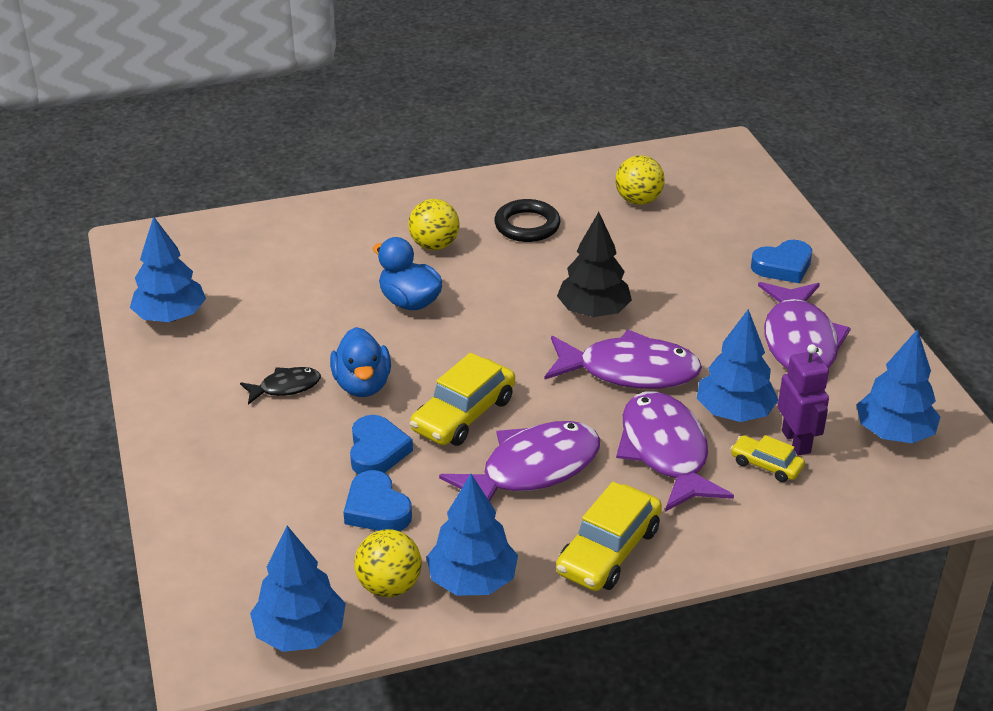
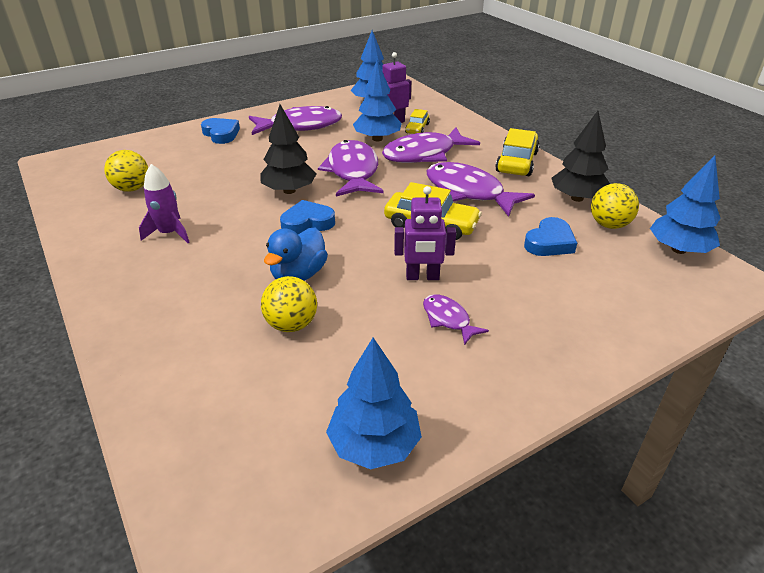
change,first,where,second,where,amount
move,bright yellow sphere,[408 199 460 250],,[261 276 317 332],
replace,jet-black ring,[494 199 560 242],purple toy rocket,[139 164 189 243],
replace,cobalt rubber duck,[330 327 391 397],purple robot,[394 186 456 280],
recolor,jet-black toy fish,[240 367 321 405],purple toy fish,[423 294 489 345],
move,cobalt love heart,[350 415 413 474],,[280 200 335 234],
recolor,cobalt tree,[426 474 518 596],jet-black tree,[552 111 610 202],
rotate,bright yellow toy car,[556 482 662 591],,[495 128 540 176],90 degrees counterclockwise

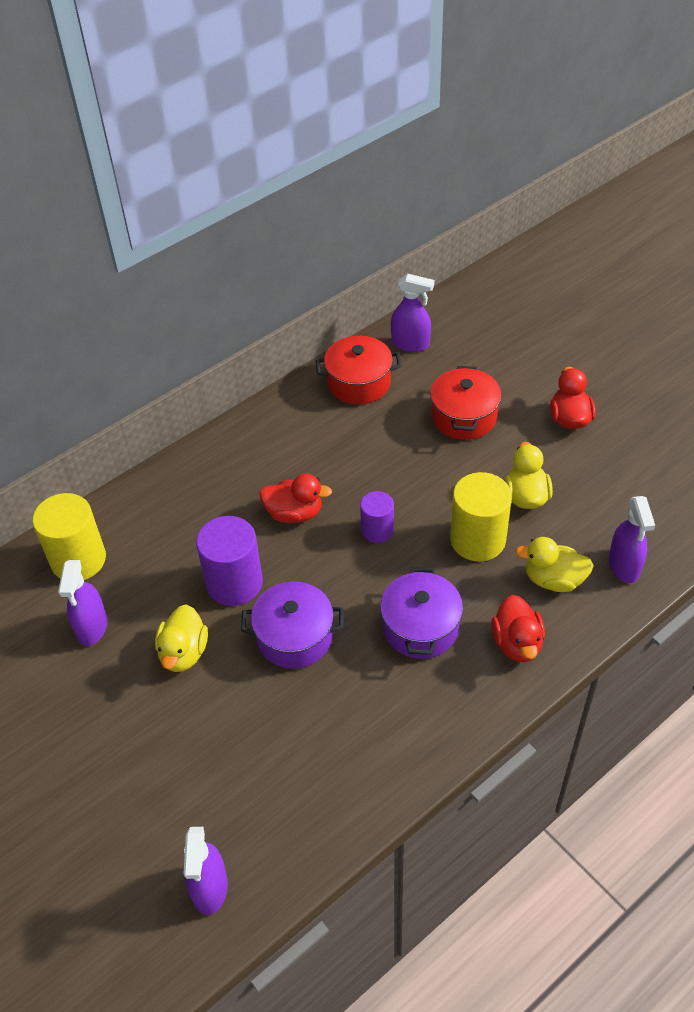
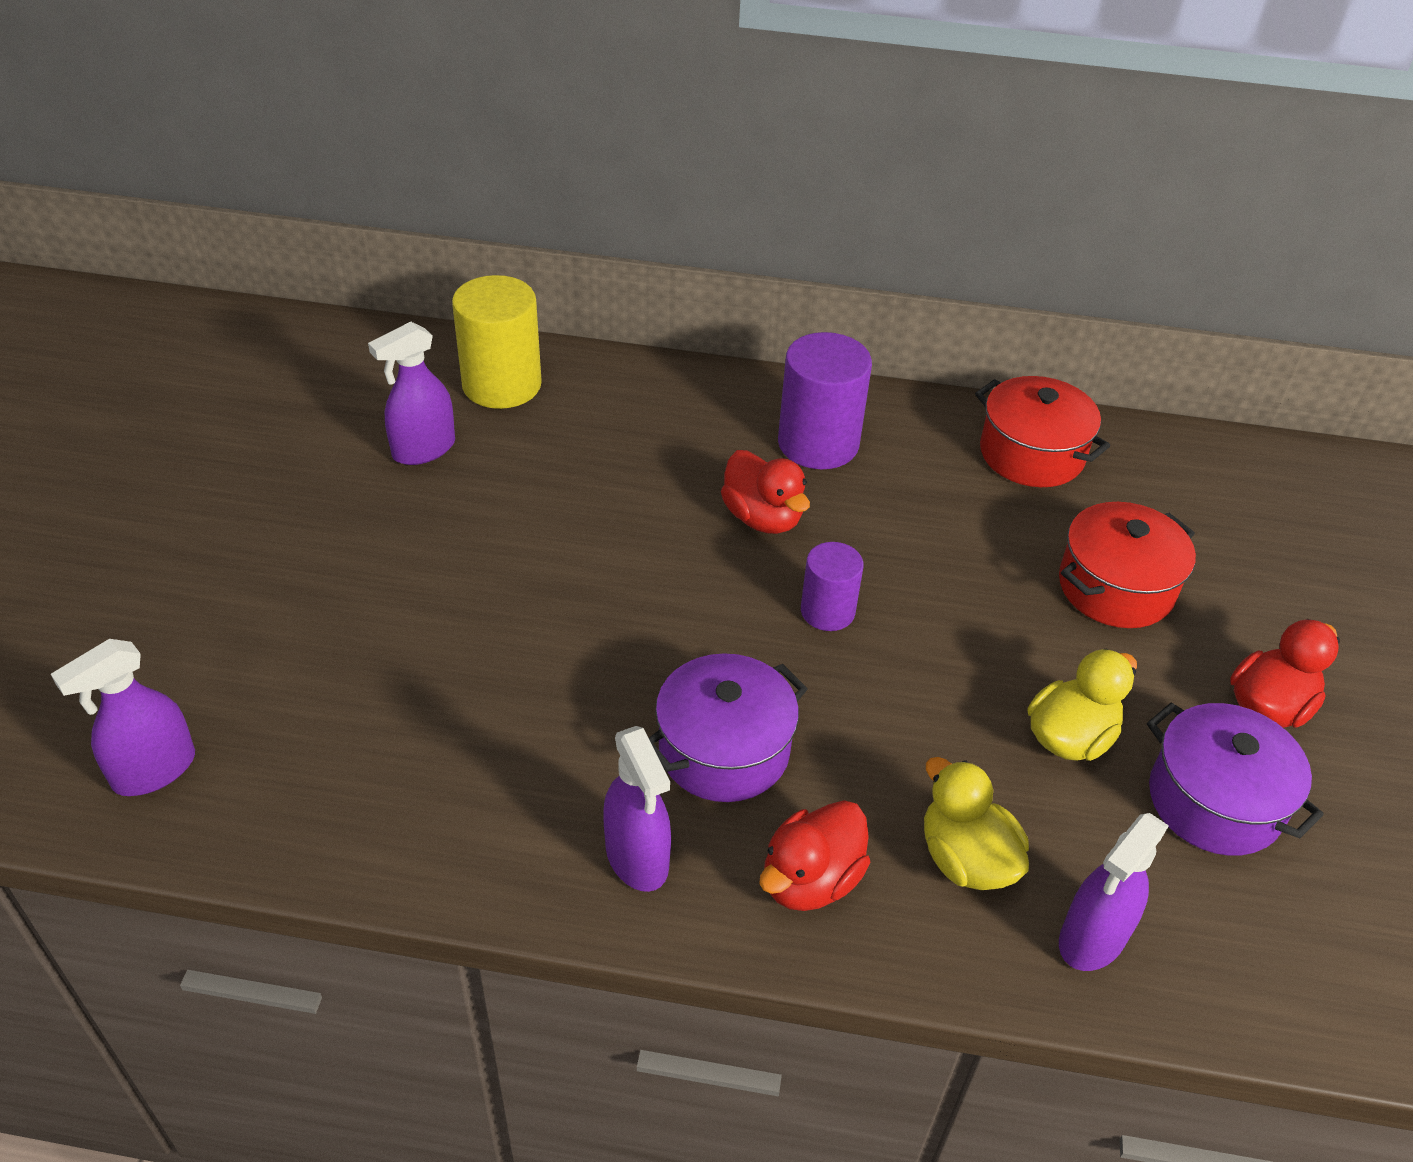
change,first,where,second,where,amount
move,purple spray cleaner,[391 274 434 352],,[603 726 671 892],
delete,bright yellow cylinder shape,[450 472 512 561],,,
move,purple cylinder shape,[196 516 263 606],,[778 332 872 469],
move,purple cooking pot,[241 582 344 669],,[1147 702 1324 856],
delete,bright yellow rubber duck,[155 604 208 672],,,

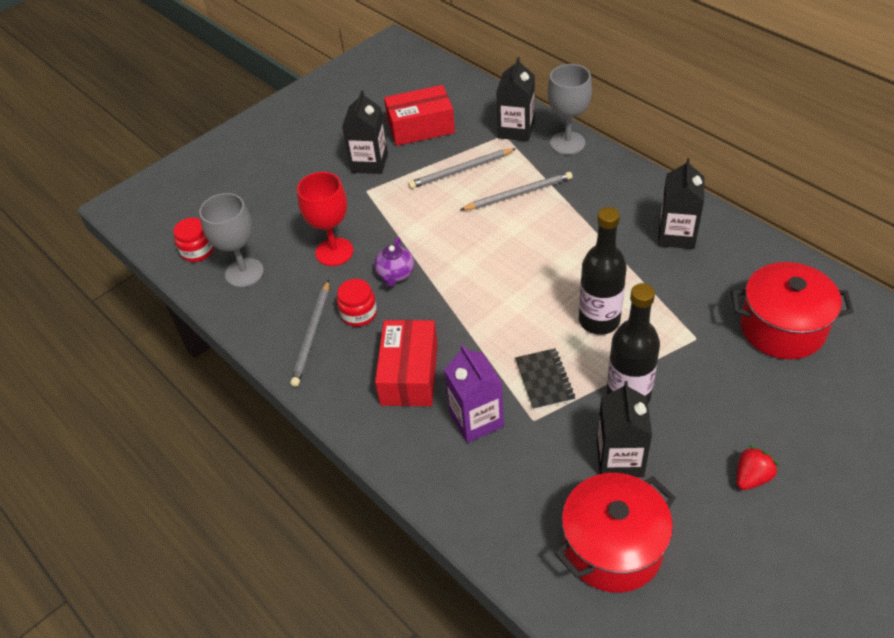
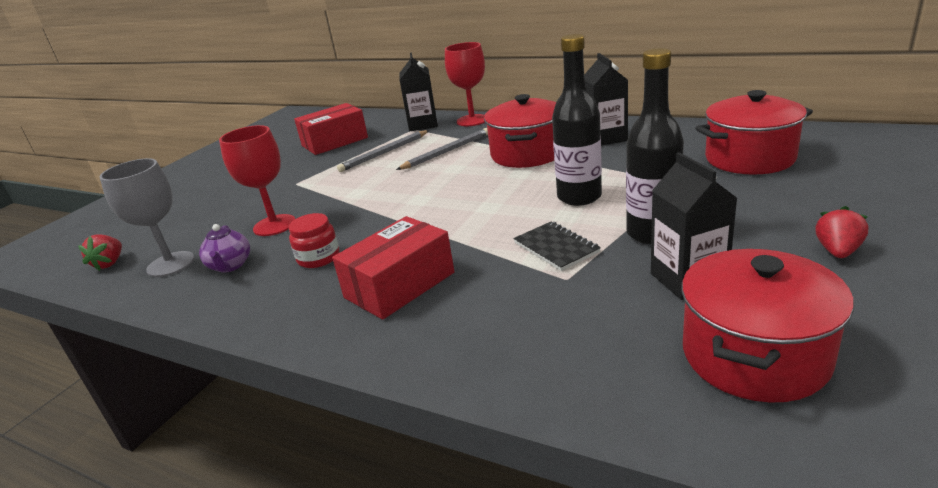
change,first,where,second,where,amount
recolor,grey goblet,[547 64 592 155],crimson goblet,[445 42 485 126],
delete,jet-black milk carton,[342 90 388 174],,,
replace,crimson preserve jar,[173 218 214 262],crimson strawberry,[78 234 122 271],
move,purple teapot,[374 237 414 287],,[199 224 250 273],
delete,grey lead pencil,[290 280 329 387],,,
rotate,crimson box,[375 320 438 406],,[332 216 454 320],60 degrees clockwise
delete,purple milk carton,[444 345 504 443],,,
insert,,,crimson cooking pot,[484 94 556 168],

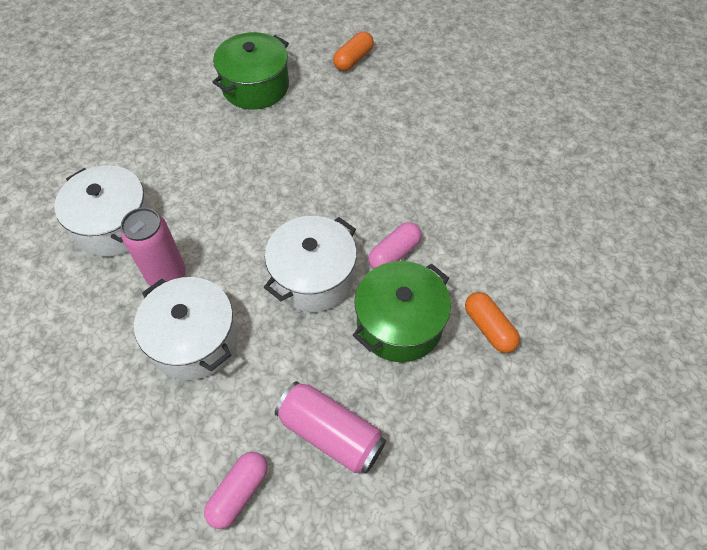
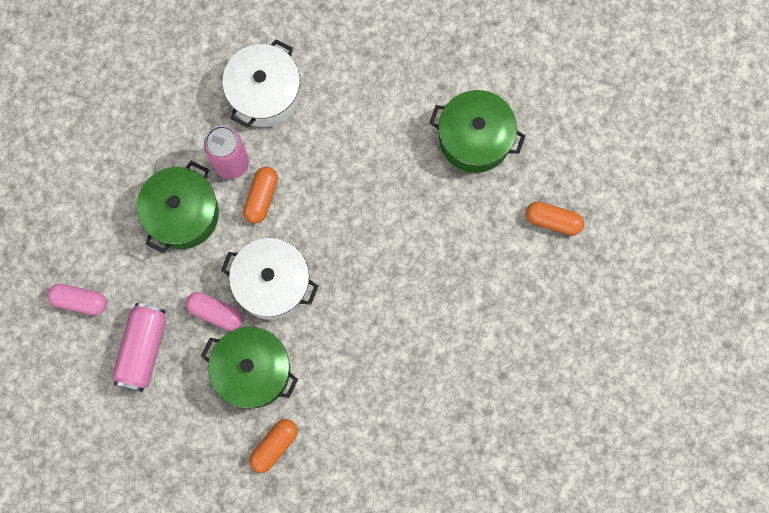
change,first,where,second,where,amount
move,rose-pink pill shape,[368 222 422 269],,[186 292 243 331],
recolor,white cooking pot,[134 277 238 380],green cooking pot,[137 161 219 253],
insert,,,bright orange pill shape,[243 167 278 224],

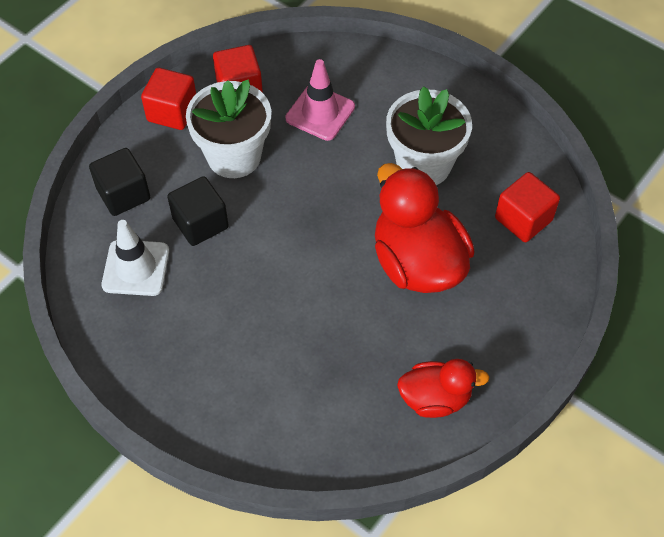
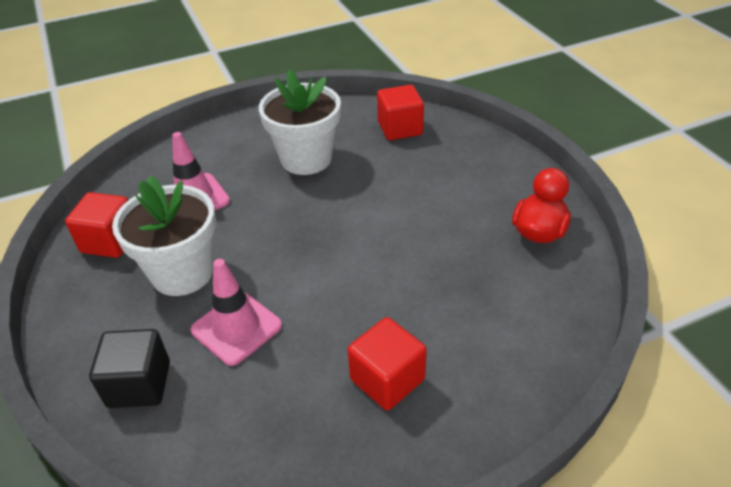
change,first,where,second,where,amount
move,crimson solid cube,[141 68 196 130],,[348 317 427 410],
delete,crimson rubber duck,[375 163 474 293],,,
replace,jet-black solid cube,[167 176 229 246],rose-pink traffic cone,[191 259 282 366],
delete,white traffic cone,[102 220 169 296],,,

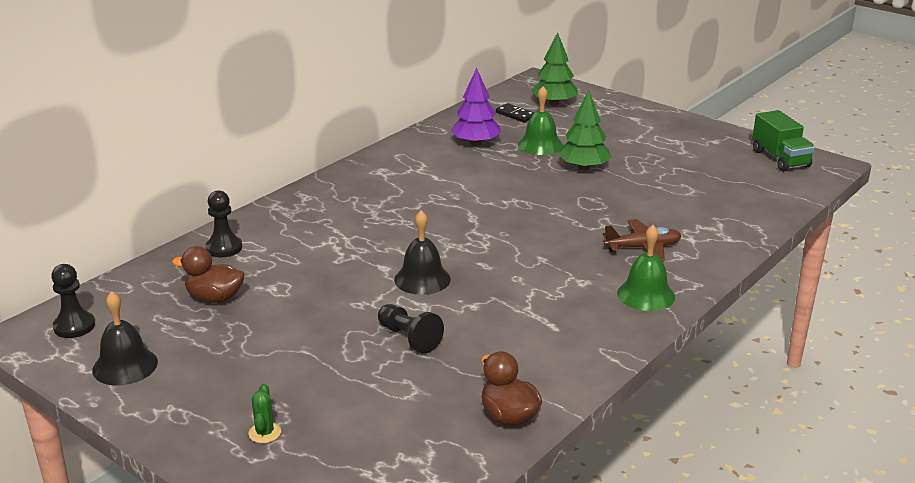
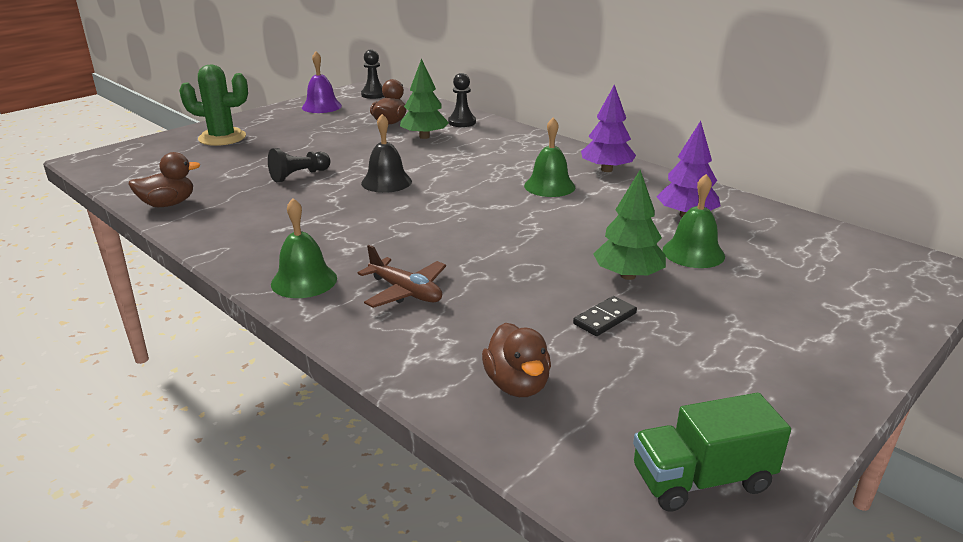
change,first,where,second,where,amount
move,green tree,[531 32 578 106],,[400 58 449 139],
move,jet-black domino,[496 103 535 123],,[573 296 637 336],
rotate,dark brown toy plane,[603 219 682 261],,[358 245 446 308],45 degrees counterclockwise
recolor,jet-black school bell,[92 291 158 386],purple school bell,[302 51 342 113],
resize,green prickly plant,[248 384 281 443],,[179 64 248 146],x2.23
insert,,,purple tree,[581 84 636 172],
insert,,,green school bell,[524 117 575 197],
insert,,,dark brown rubber duck,[482 323 551 397],

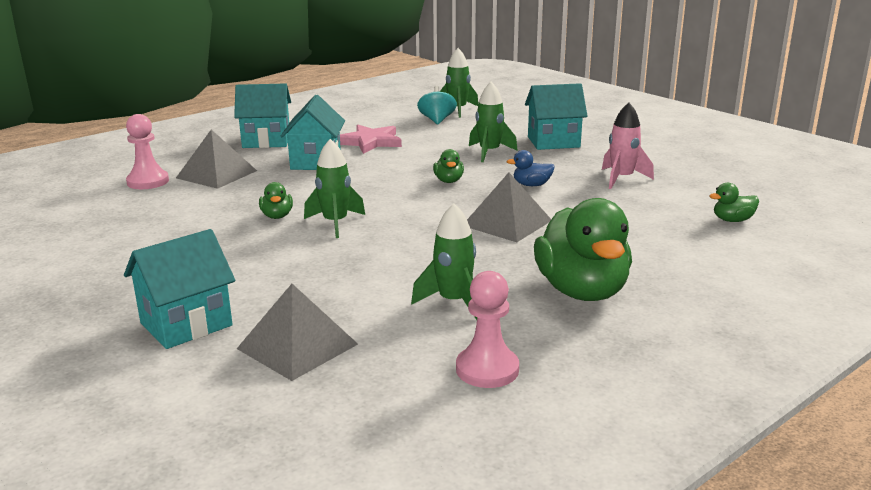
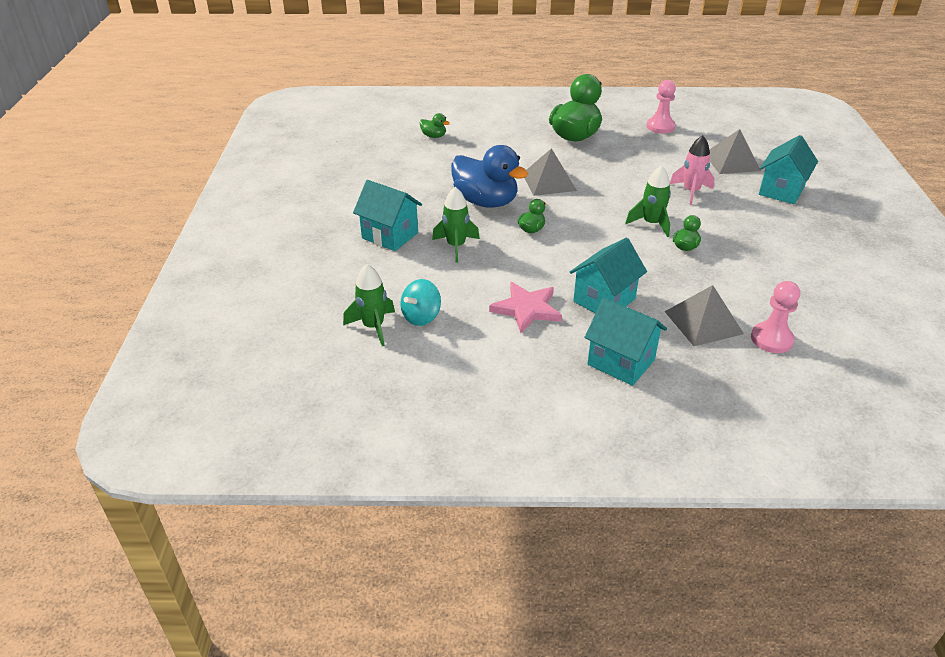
change,first,where,second,where,amount
move,rose-pink toy rocket,[602 103 654 189],,[670 135 715 205],
resize,cobalt rubber duck,[506 150 555 186],,[451 145 528 208],x2.28
delete,green toy rocket,[411 204 477 320],,,
rotate,turquoise cottage,[124 229 235 349],,[759 135 818 204],60 degrees counterclockwise

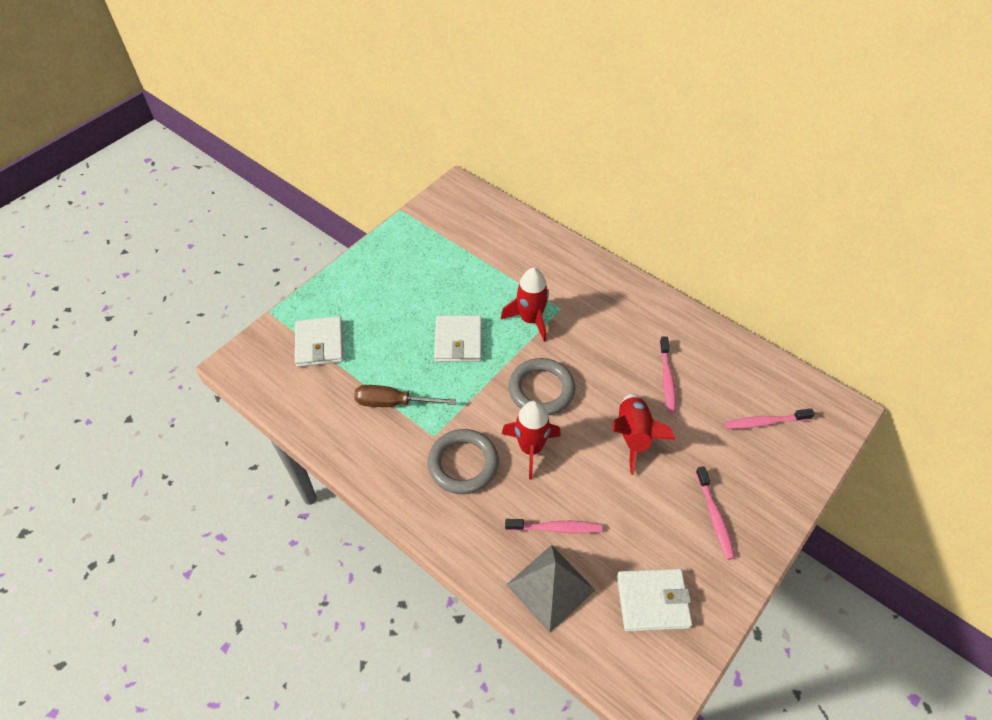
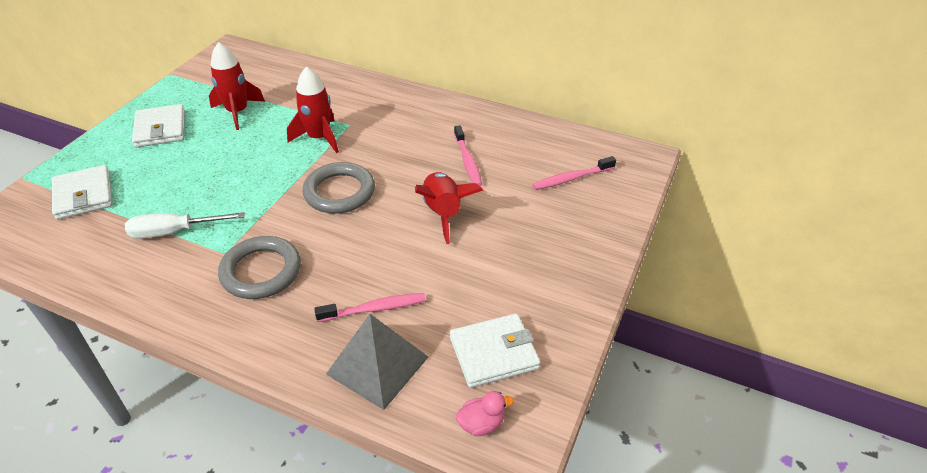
change,first,where,second,where,amount
move,white billfold,[434 315 482 362],,[132 104 185 148],
recolor,dark brown screwdriver,[354 385 456 407],white screwdriver,[125 212 245 239],
move,crimson toy rocket,[502 401 561 479],,[209 42 265 130],
delete,rose-pink tooth brush,[695 466 735 560],,,
insert,,,rose-pink rubber duck,[456 391 514 436],

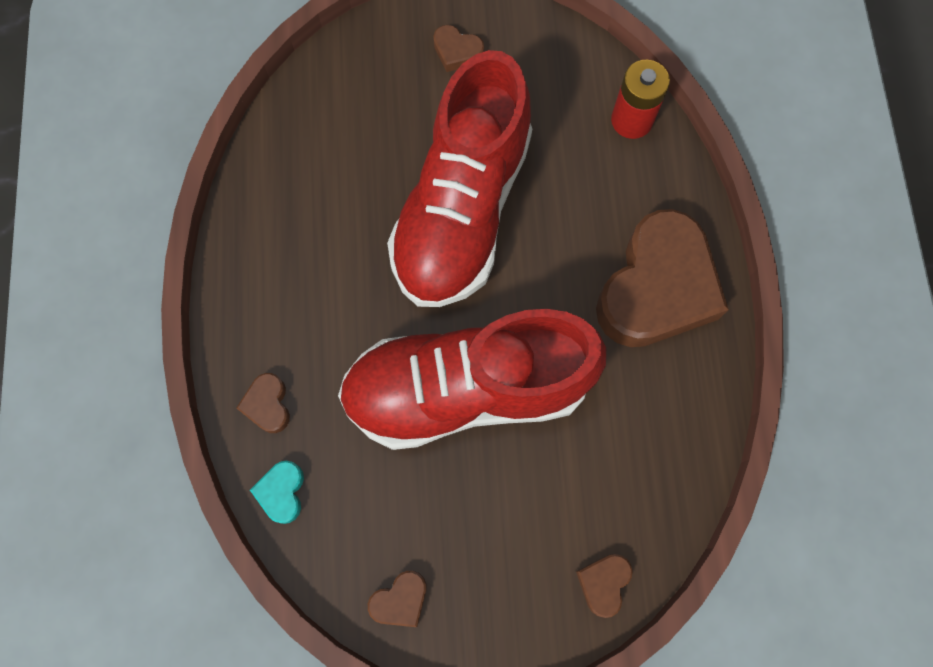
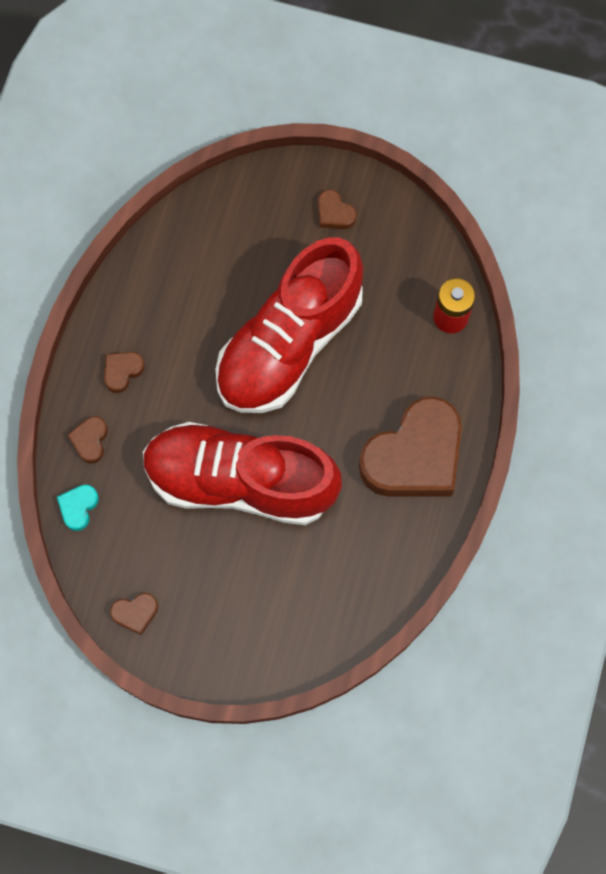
change,first,where,second,where,amount
move,dark brown love heart,[576 554 633 618],,[104 352 145 393],

